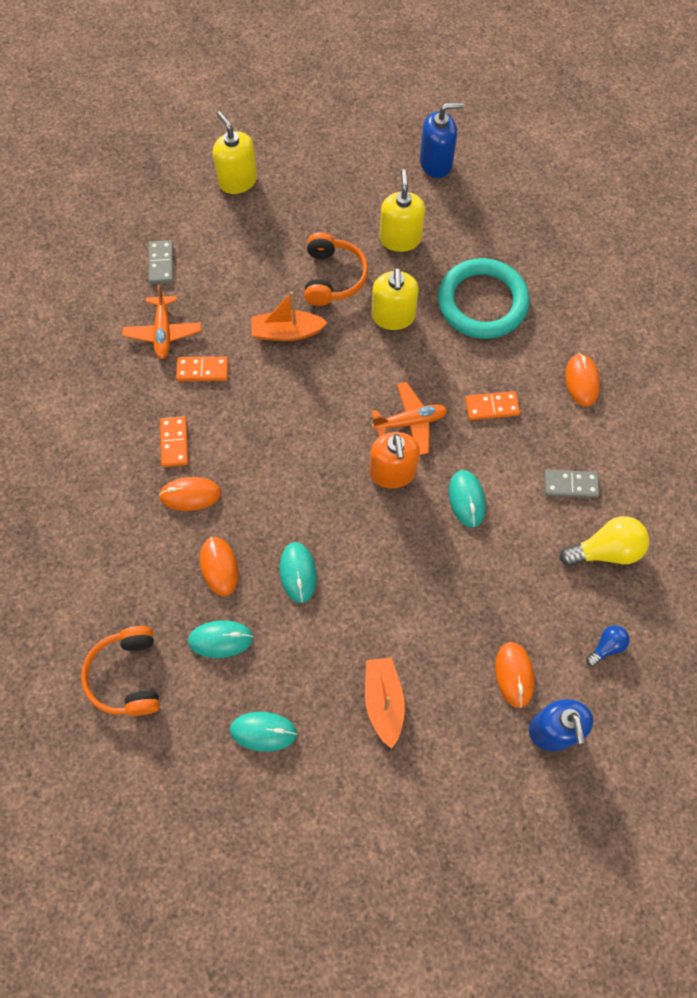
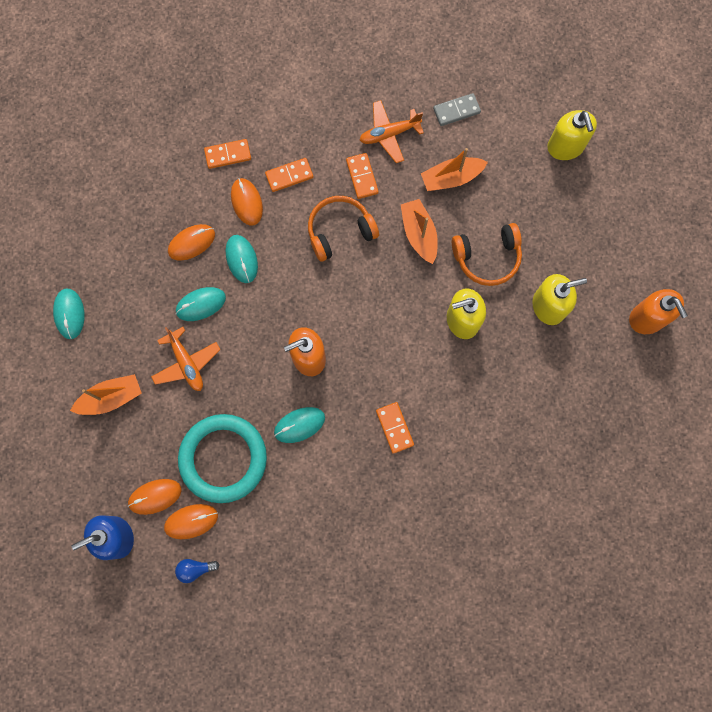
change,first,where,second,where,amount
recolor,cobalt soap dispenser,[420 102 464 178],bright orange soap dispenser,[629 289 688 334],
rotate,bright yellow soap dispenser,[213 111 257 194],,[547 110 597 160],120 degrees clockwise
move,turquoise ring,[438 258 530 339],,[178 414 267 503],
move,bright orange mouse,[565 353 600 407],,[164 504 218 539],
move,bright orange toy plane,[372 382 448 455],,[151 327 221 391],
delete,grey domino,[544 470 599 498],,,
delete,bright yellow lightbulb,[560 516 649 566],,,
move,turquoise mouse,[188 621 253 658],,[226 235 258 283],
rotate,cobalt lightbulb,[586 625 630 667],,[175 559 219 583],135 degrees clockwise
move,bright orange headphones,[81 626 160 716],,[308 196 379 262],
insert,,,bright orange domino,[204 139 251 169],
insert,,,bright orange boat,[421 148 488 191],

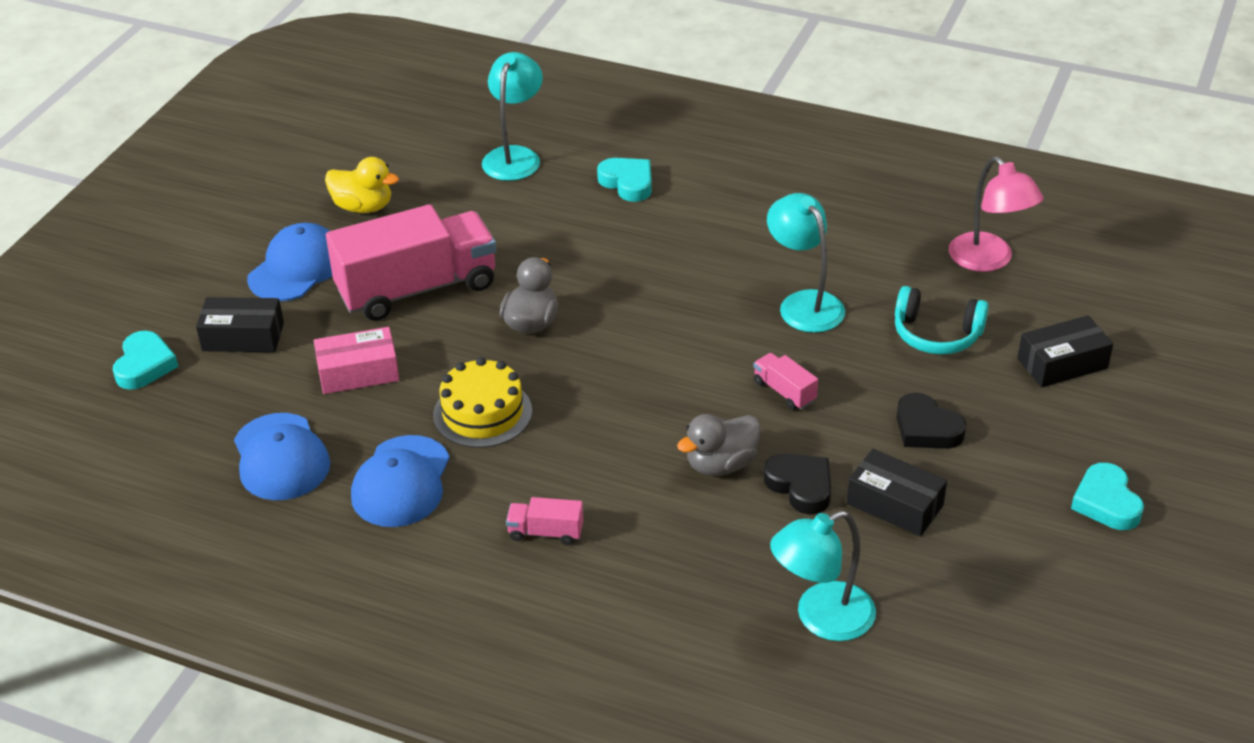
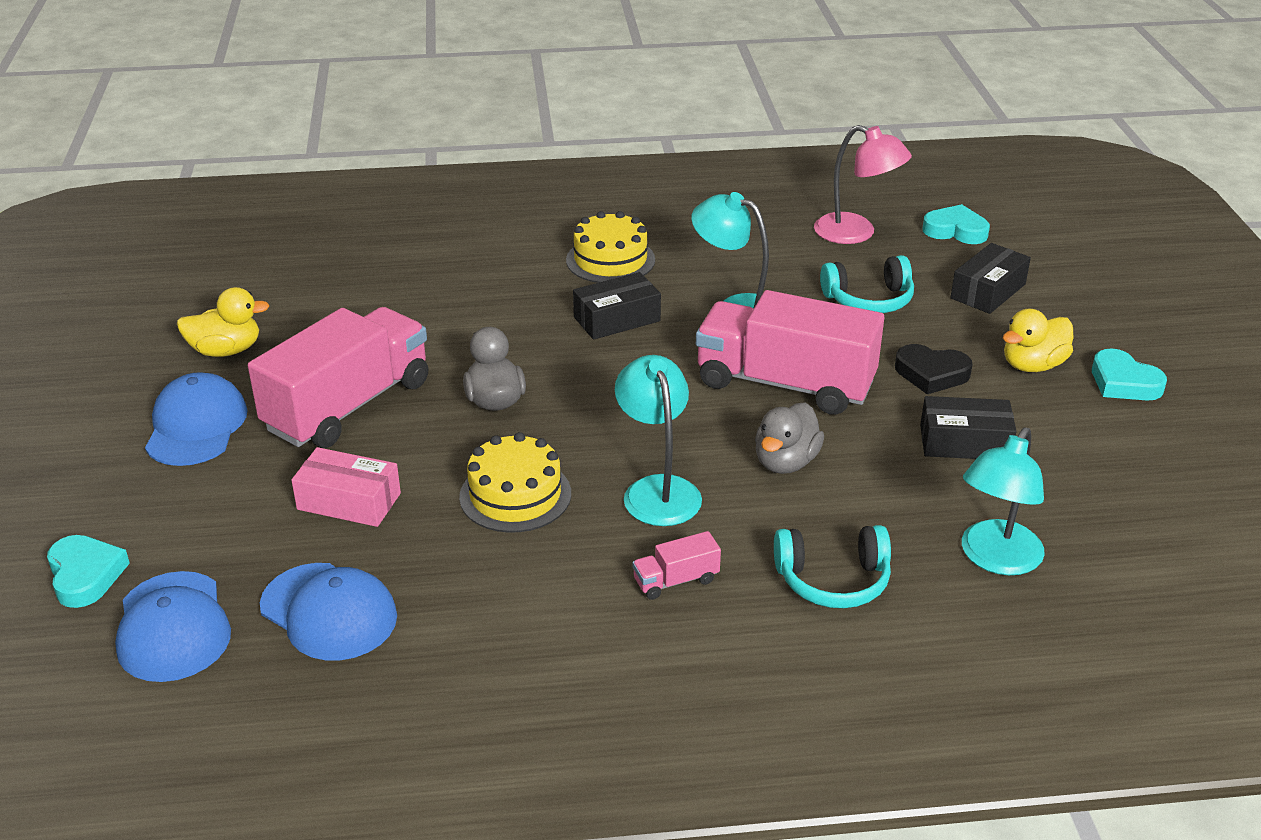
change,first,where,second,where,amount
move,turquoise desk lamp,[482 52 543 181],,[615 355 702 526],
move,turquoise love heart,[597 158 652 202],,[923 204 990 244],
move,jet-black box,[196 297 284 352],,[573 272 661 340],
rotate,rose-pink box,[314 327 399 394],,[291 447 401 527],60 degrees clockwise
resize,rose-pink toy truck,[754 353 818 410],,[696 290 884 415],x2.46
move,cobalt baseball cap,[351 435 450 527],,[115 571 231 682],
delete,jet-black love heart,[763 454 831 514],,,
insert,,,bright yellow gateau,[566 211 655 283],
insert,,,bright yellow rubber duck,[1003 309 1073 372],
insert,,,turquoise headphones,[774 525 891 608],

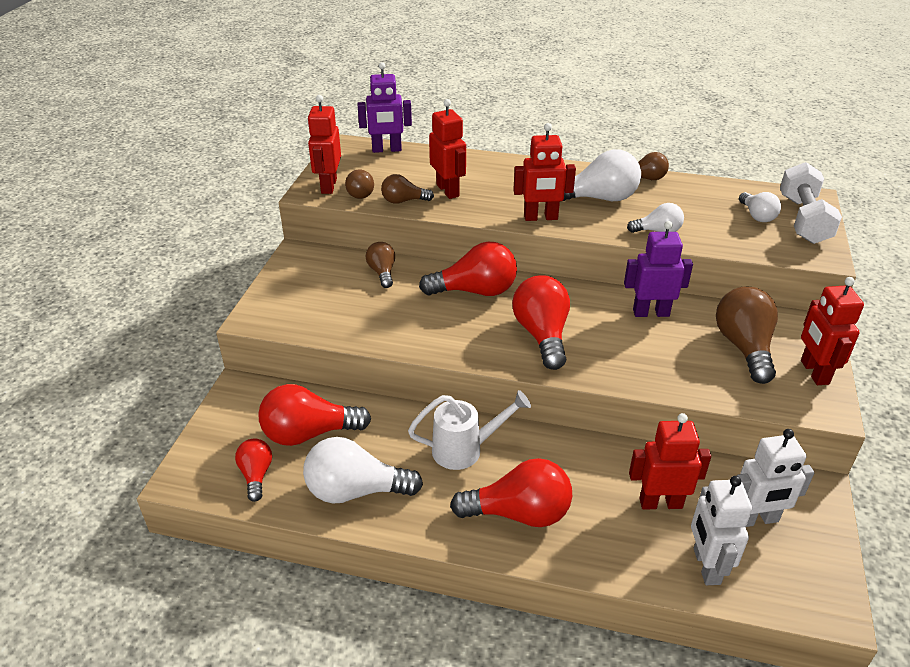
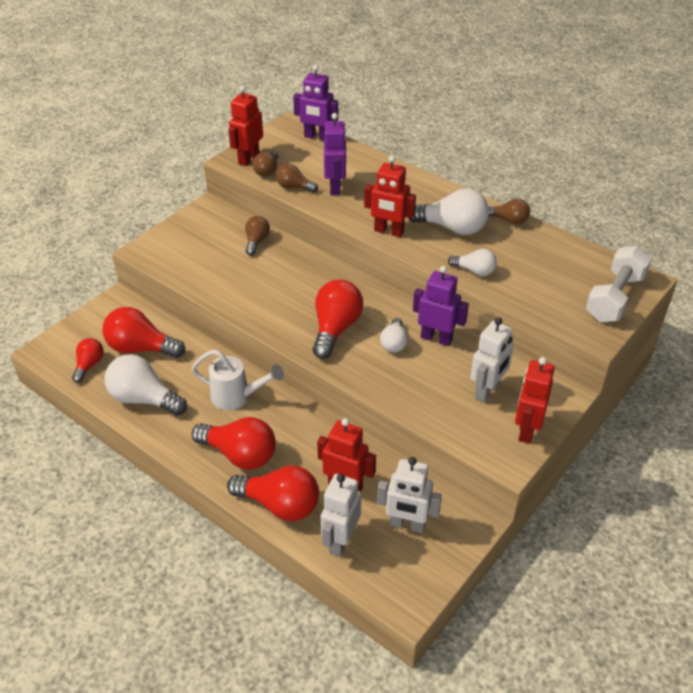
change,first,where,second,where,amount
recolor,crimson robot,[429 99 466 199],purple robot,[324 113 347 195],
move,white lightbulb,[739 192 781 222],,[380 318 408 353],
move,crimson lightbulb,[419 242 517 296],,[227 465 319 521],
replace,dark brown lightbulb,[716 287 778 384],white robot,[470 317 514 402],

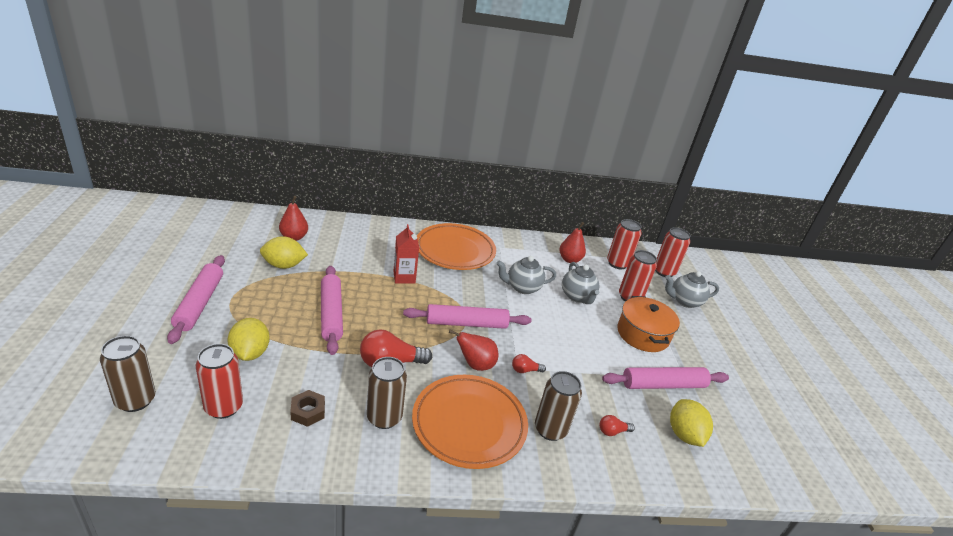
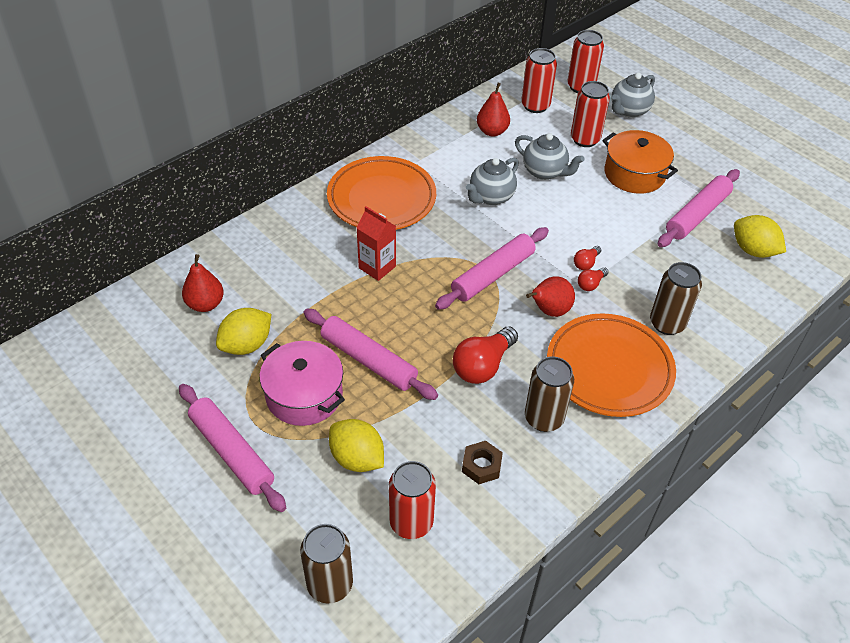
change,first,where,second,where,amount
move,crimson lightbulb,[599 415 635 436],,[574 246 601 270],
insert,,,rose-pink cooking pot,[260 341 345 426],

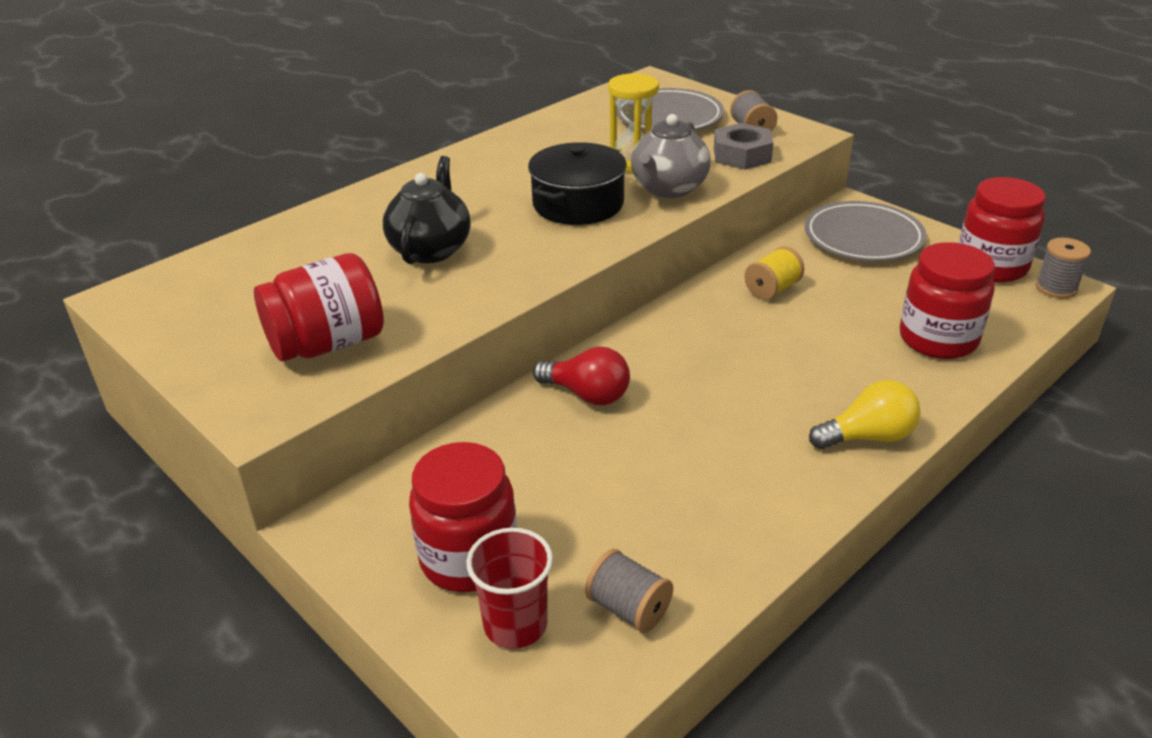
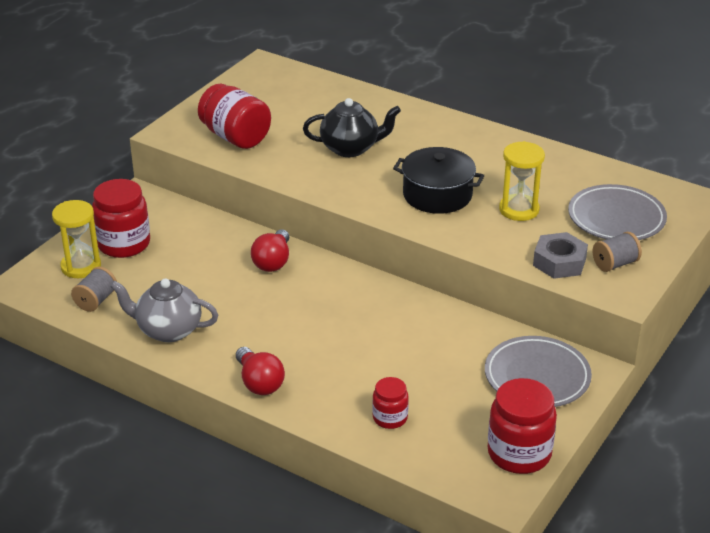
change,first,where,second,where,amount
move,grey teapot,[631 114 711 198],,[110 279 218 342],
delete,grey reel of thread,[1036 238 1091 298],,,
resize,crimson preserve jar,[900 242 995 359],,[372 377 409 429],x0.56
delete,bright yellow reel of thread,[744 246 804 300],,,
recolor,bright yellow lightbulb,[809 380 920 449],crimson lightbulb,[236 347 285 395],
replace,crimson cup,[466 528 553 649],bright yellow sandglass,[52 200 101 278],

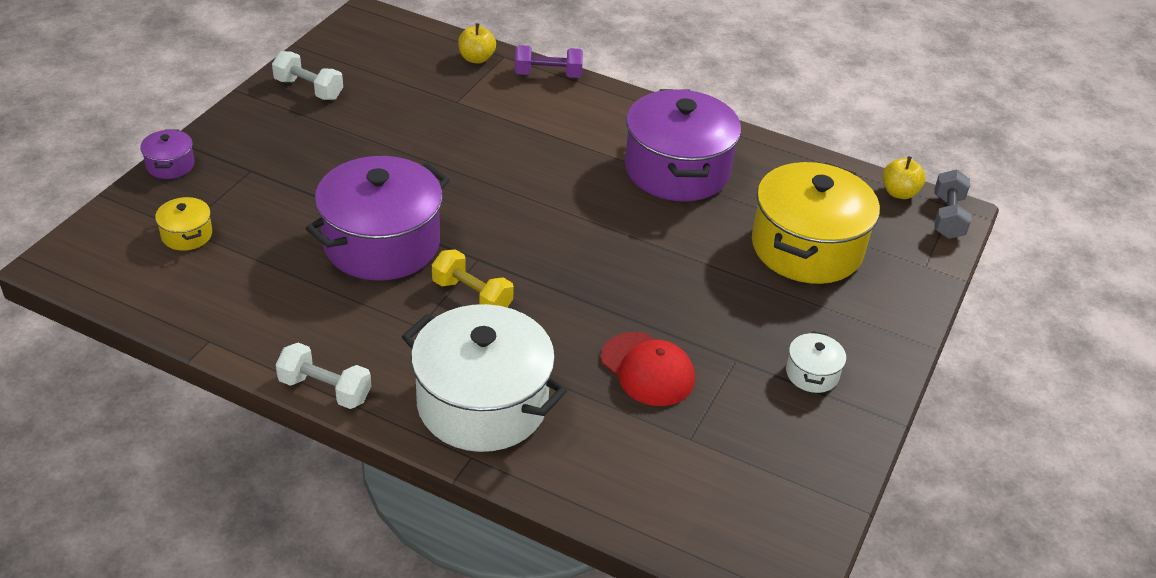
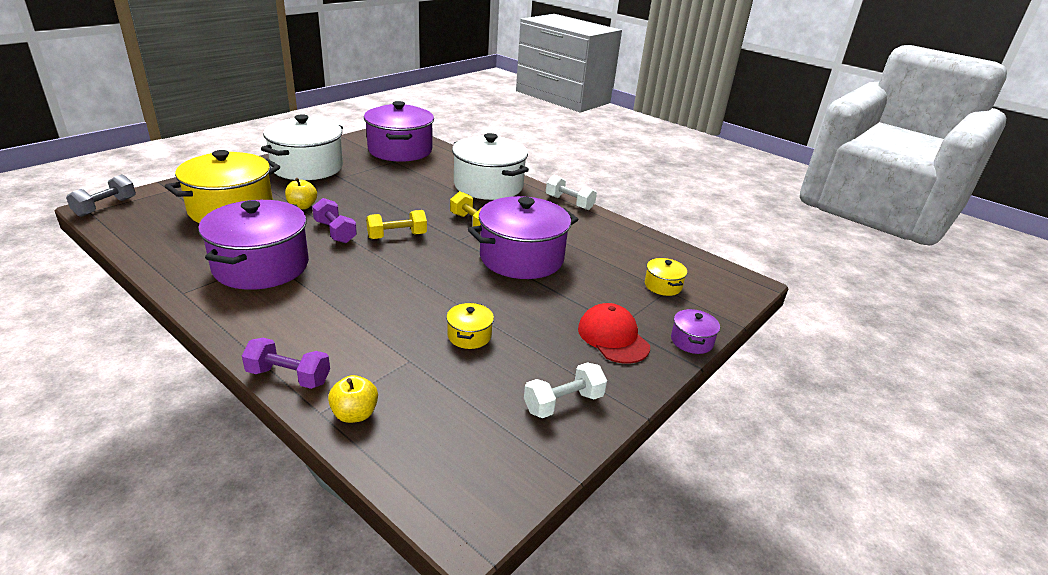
change,first,where,second,where,amount
rotate,white dumbbell,[272 51 343 100],,[524 362 607 418],75 degrees counterclockwise
move,bright yellow apple fruit,[883 156 926 199],,[285 178 317 210],
resize,white cooking pot,[786 331 846 393],,[261 114 343 180],x2.33
move,crimson baseball cap,[601 332 695 406],,[578 303 650 364],
insert,,,purple cooking pot,[364 101 434 162],
insert,,,purple dumbbell,[312 198 357 243],
insert,,,bright yellow dumbbell,[366 210 427 239],
insert,,,bright yellow cooking pot,[446 303 494 349],

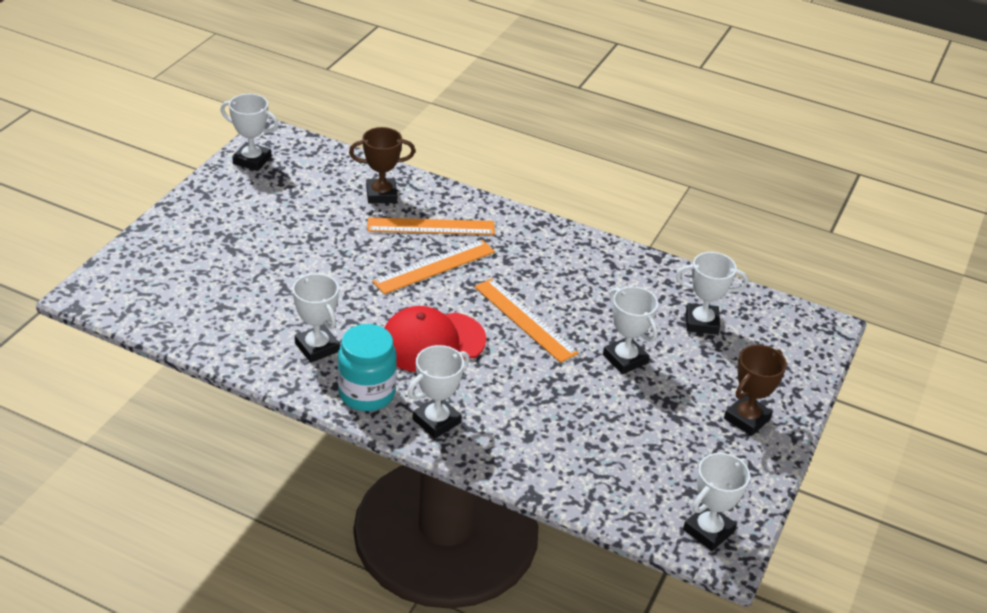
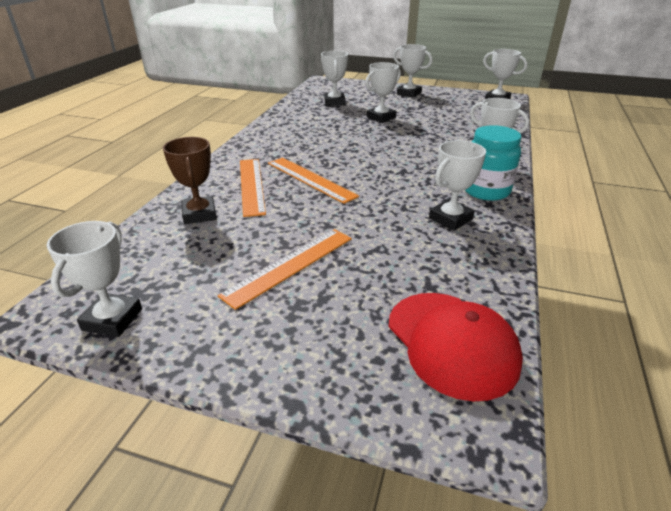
change,first,where,second,where,amount
move,bright orange measuring stick,[474 278 578 363],,[218 229 352 310],
move,crimson baseball cap,[384 306 486 372],,[389 293 523 402],
recolor,dark brown trophy,[724 345 787 436],white trophy,[393 44 432 98],

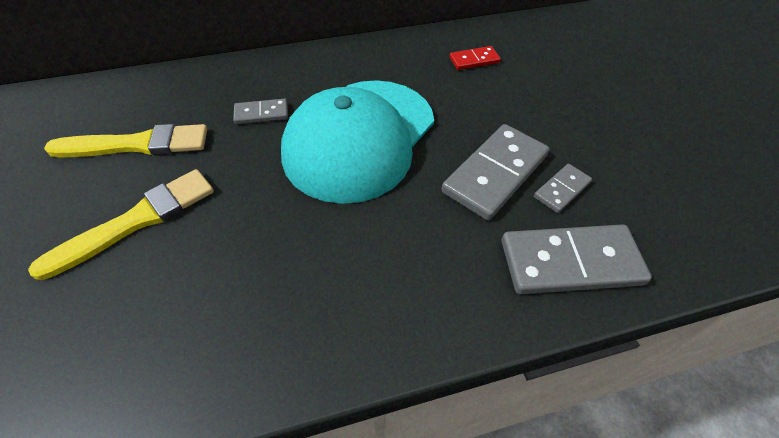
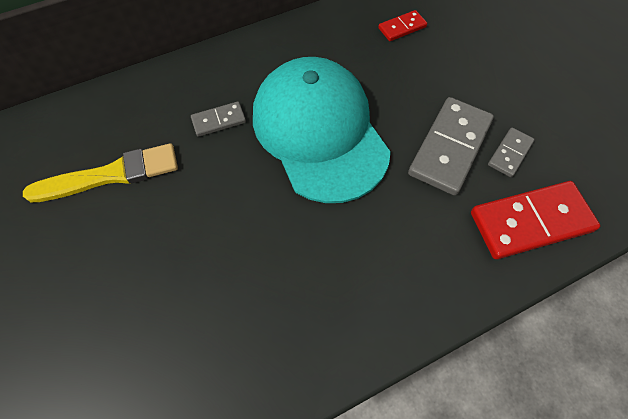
change,first,where,second,where,amount
rotate,turquoise baseball cap,[281 80 434 204],,[253 57 391 203],135 degrees clockwise
delete,bright yellow paint brush,[28 169 214 280],,,
recolor,grey domino,[501 224 652 295],crimson domino,[471 181 600 259],

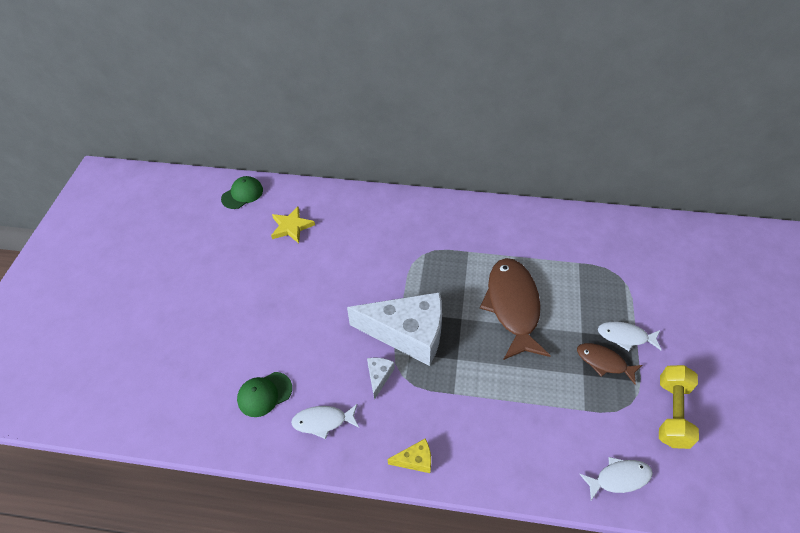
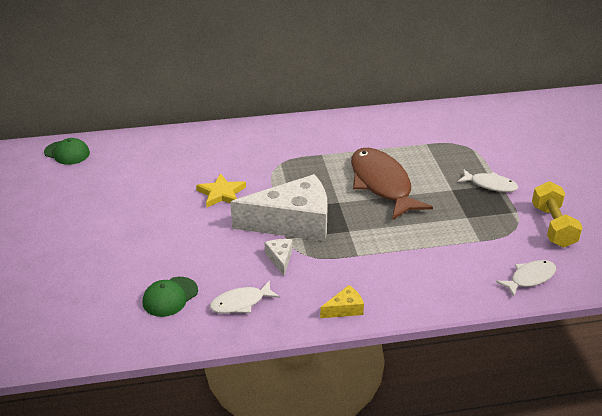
change,first,where,second,where,amount
rotate,green baseball cap,[221 176 263 209],,[44 138 90 165],90 degrees clockwise
move,bright yellow five-pointed star,[271 207 315 243],,[196 173 246 207],
rotate,white toy fish,[598 321 661 351],,[458 169 518 192],150 degrees counterclockwise
delete,dark brown toy fish,[577 343 642 385],,,

